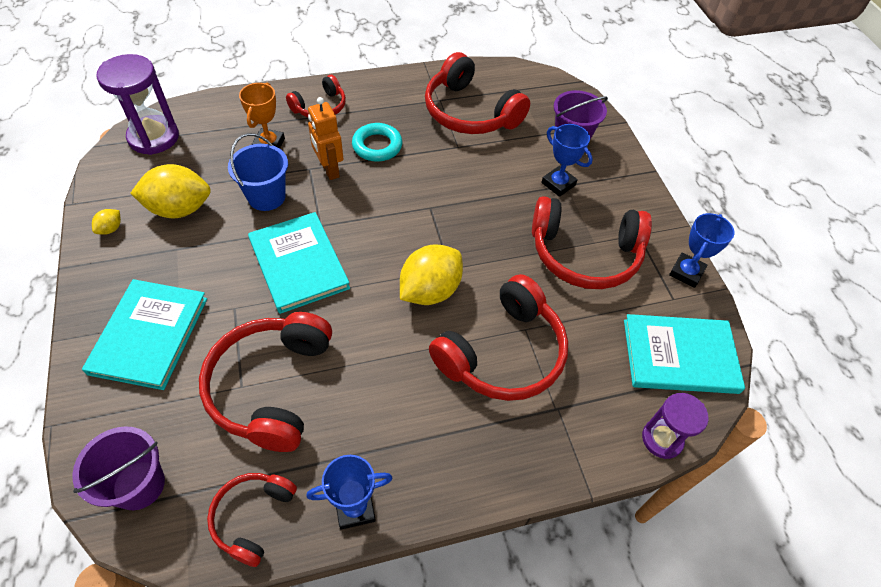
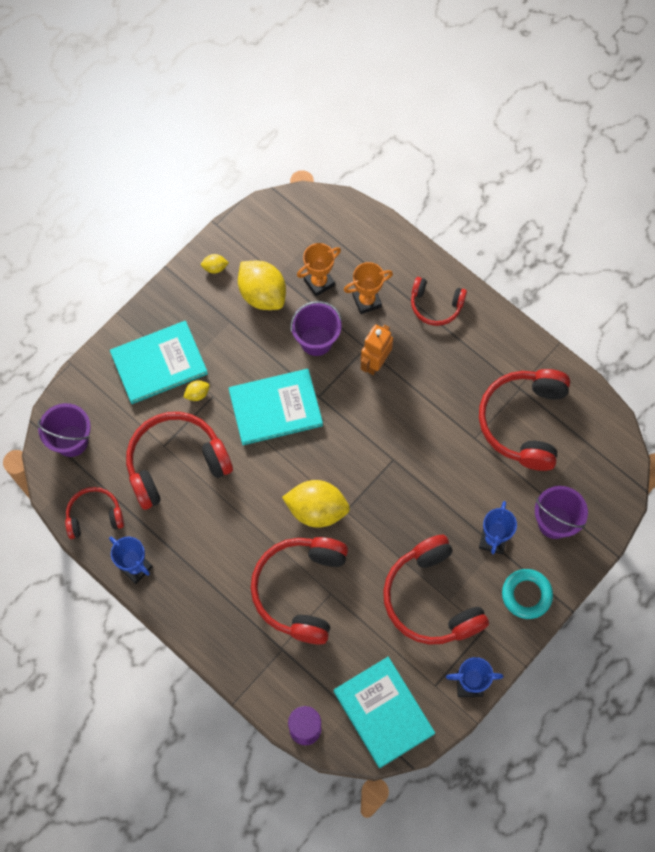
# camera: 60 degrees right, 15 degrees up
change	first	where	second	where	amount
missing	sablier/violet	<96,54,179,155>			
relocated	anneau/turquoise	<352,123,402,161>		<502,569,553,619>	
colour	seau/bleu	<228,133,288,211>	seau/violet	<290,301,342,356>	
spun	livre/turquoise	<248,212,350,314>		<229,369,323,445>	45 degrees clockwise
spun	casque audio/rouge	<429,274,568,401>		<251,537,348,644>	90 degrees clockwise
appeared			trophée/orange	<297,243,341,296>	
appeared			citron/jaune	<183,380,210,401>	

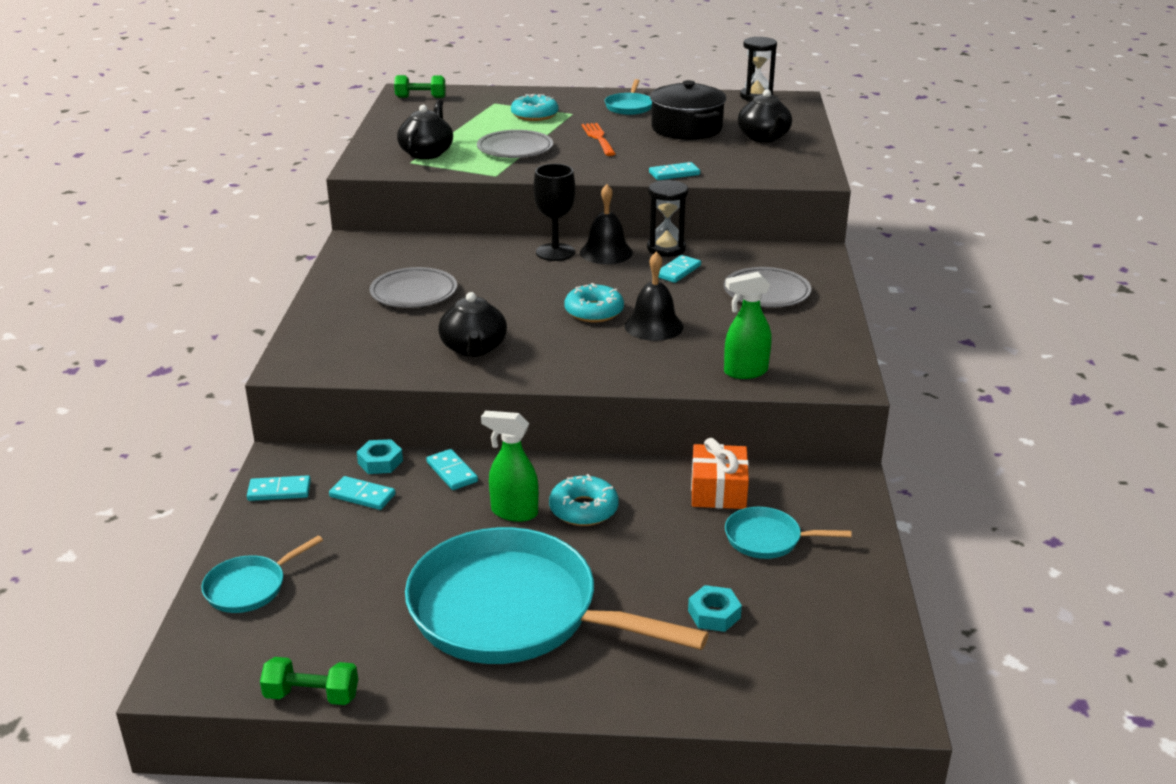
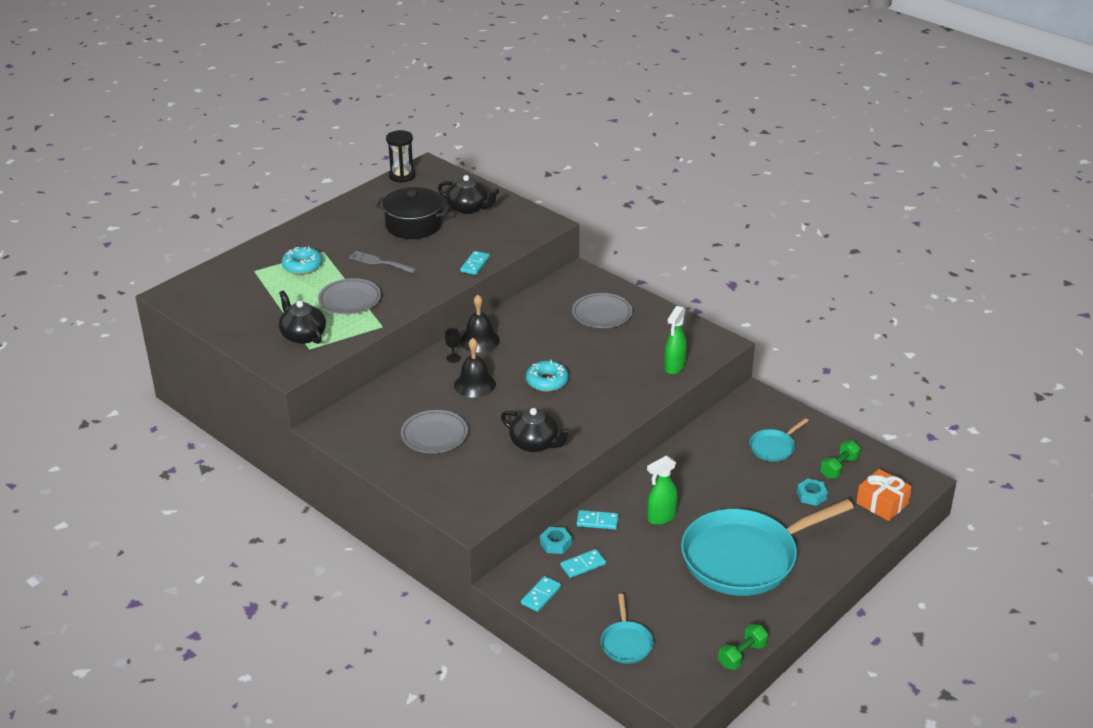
# camera: 50 degrees left, 5 degrees up
change	first	where	second	where	amount
relocated	haltère/vert	<394,75,446,98>		<820,441,861,478>	
missing	poêle/turquoise	<605,79,652,115>			
colour	fourchette/orange	<581,123,616,156>	fourchette/gris	<349,251,417,273>	
size	verre à pied/noir	<533,164,576,261>		<445,328,461,363>	x0.48
missing	sablier/noir	<647,180,688,257>			
relocated	cloche/noir	<624,252,684,341>		<454,338,496,398>	
missing	domino/turquoise	<659,255,701,283>			
relocated	cadeau/orange	<691,438,749,509>		<856,469,912,521>	
missing	beignet/turquoise	<549,474,619,526>			

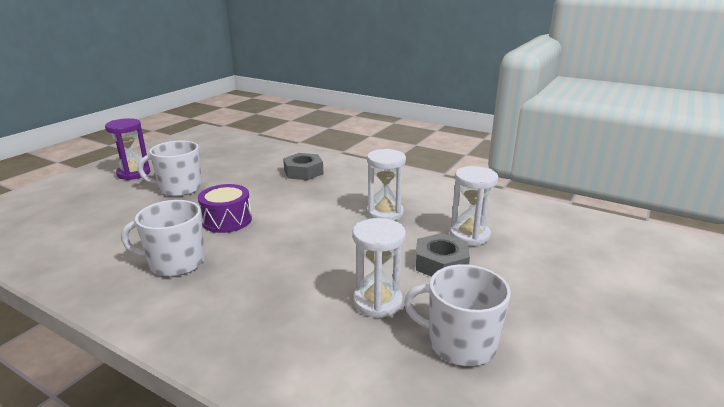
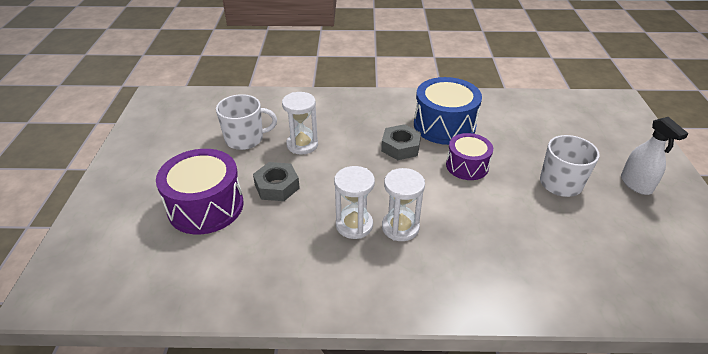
# camera: 150 degrees right, 15 degrees up
change	first	where	second	where	amount
exchanged	sablier/violet	<105,118,150,180>	vaporisateur/blanc	<621,117,689,195>	
relocated	écrou/gris	<283,153,323,180>		<381,124,421,160>	
relocated	sablier/blanc	<450,166,498,246>		<382,168,425,241>	
exchanged	tasse/blanc	<121,200,205,277>	tambour/bleu	<414,77,482,145>	
appeared			tambour/violet	<156,149,243,234>	

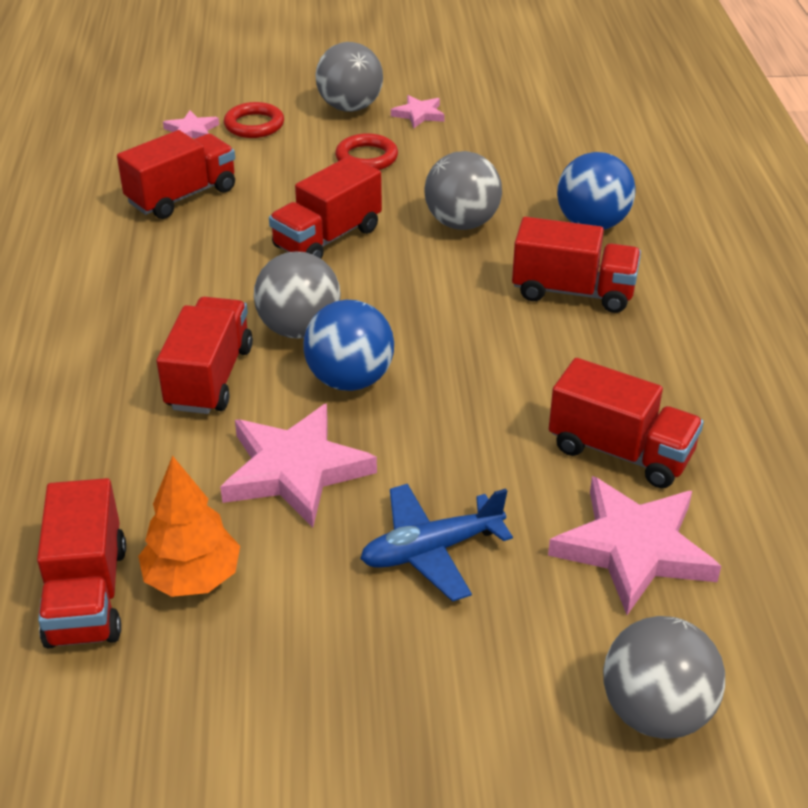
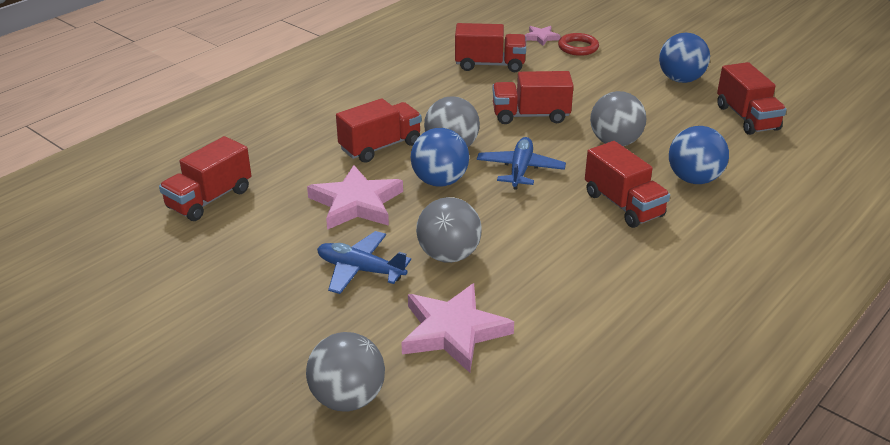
# camera: 45 degrees right, 5 degrees down
change	first	where	second	where	amount
relocated	balle/gris	<315,42,383,112>		<416,197,482,263>	
exchanged	étoile/rose	<391,95,445,128>	balle/bleu	<659,33,710,83>	
missing	anneau/rouge	<335,133,398,170>			
relocated	camion/rouge	<549,358,704,488>		<717,62,787,135>	
missing	arbre/orange	<138,456,240,597>			
appeared			avion/bleu	<477,137,566,190>	

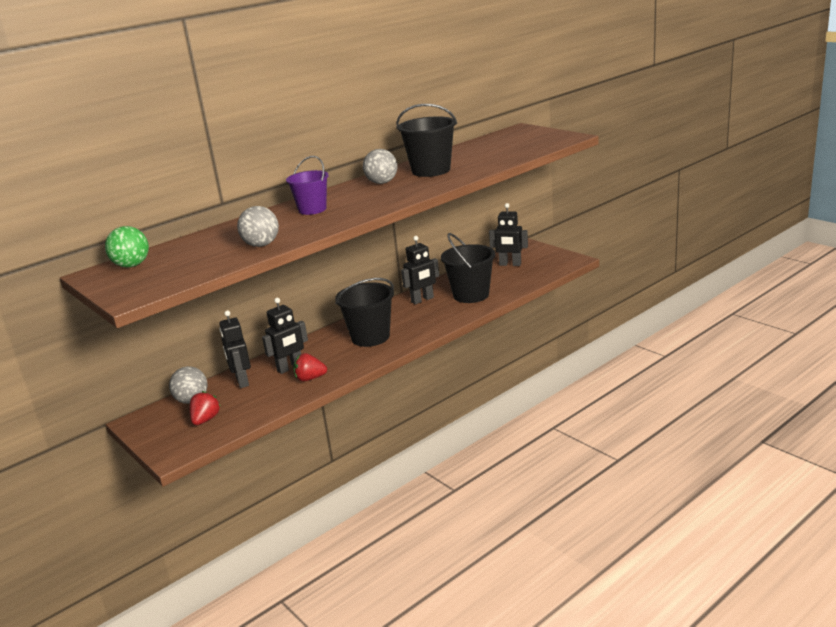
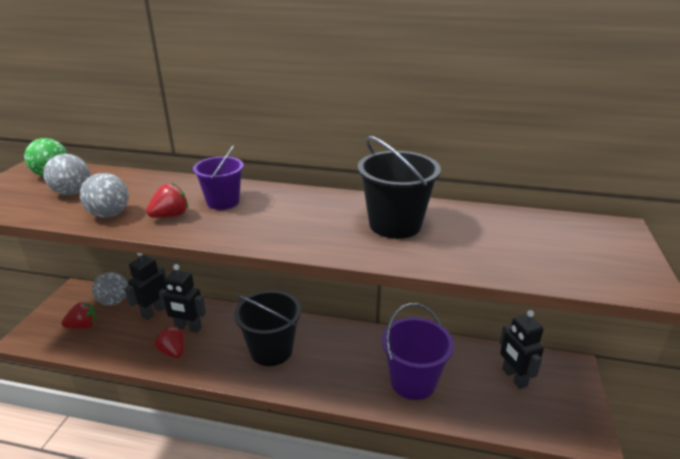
# camera: 50 degrees right, 5 degrees up
change	first	where	second	where	amount
relocated	balle/gris	<363,149,397,184>		<43,154,90,195>	
colour	seau/noir	<441,233,495,303>	seau/violet	<382,303,454,400>	
missing	robot/noir	<401,236,439,304>			
appeared			fraise/rouge	<146,183,188,218>	

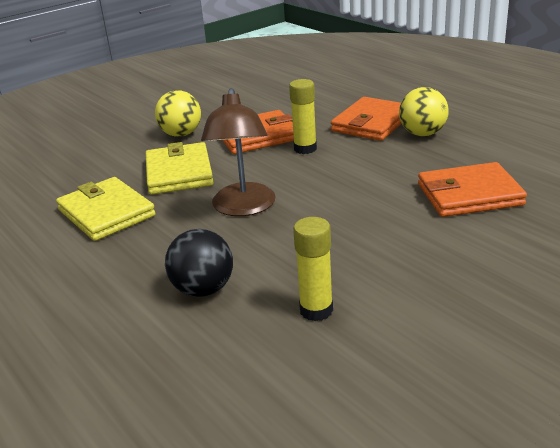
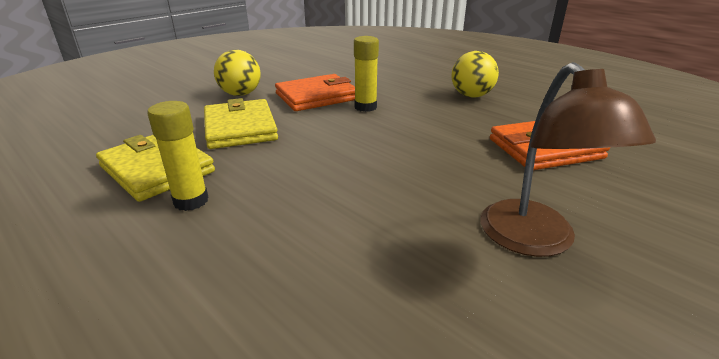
# camera: 10 degrees left, 0 degrees up
change	first	where	second	where	amount
relocated	lampe/marron	<201,88,276,216>		<481,62,656,257>	
missing	portefeuille/orange	<331,97,402,141>			
relocated	bâton de colle/jaune	<293,217,333,321>		<147,101,209,211>	
missing	balle/noir	<165,229,233,297>			

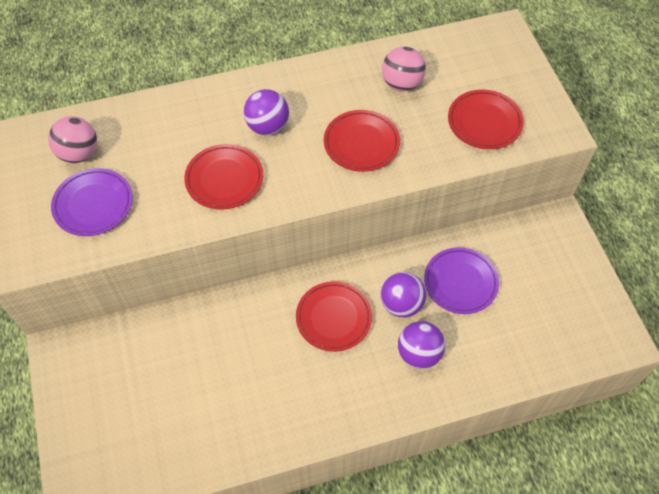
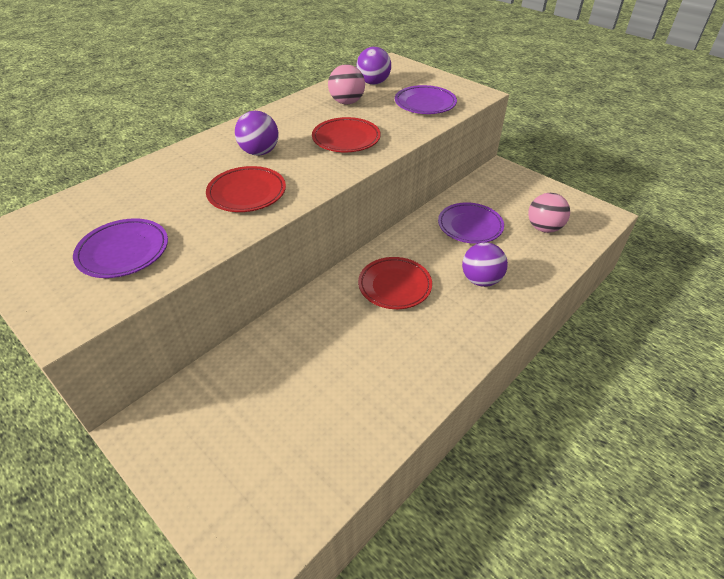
# camera: 30 degrees left, 15 degrees down
change	first	where	second	where	amount
colour	assiette/rouge	<448,90,524,149>	assiette/violet	<395,85,457,114>	
relocated	balle/rose	<48,116,97,163>		<528,193,570,233>	
relocated	balle/violet	<380,272,426,317>		<356,47,391,85>	

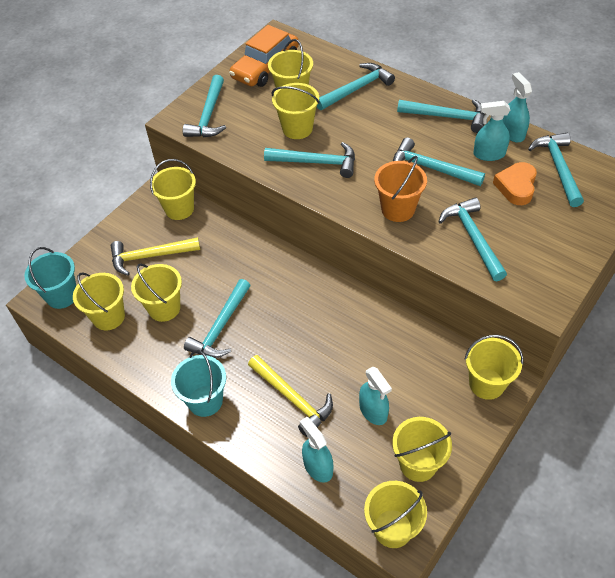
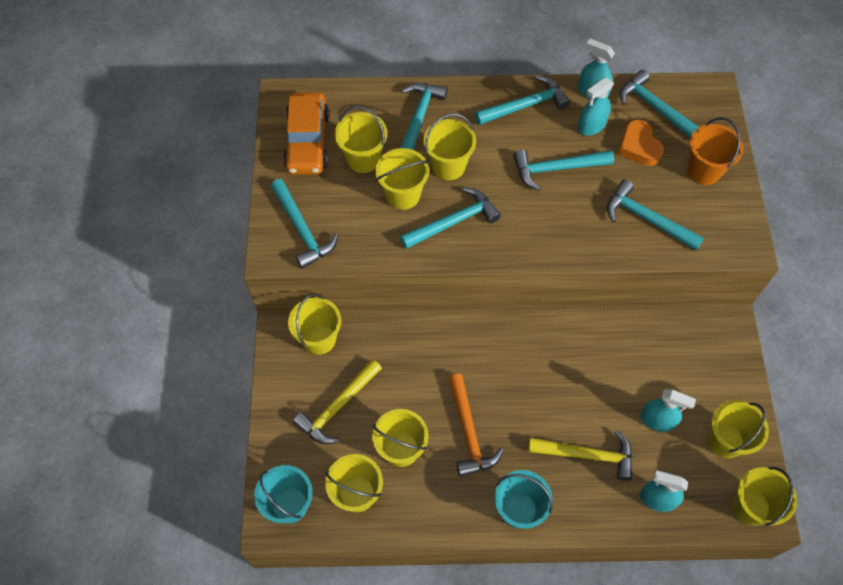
# camera: 40 degrees left, 10 degrees up
change	first	where	second	where	amount
relocated	seau/orange	<374,156,427,222>		<687,117,744,185>	
colour	marteau/turquoise	<184,279,251,358>	marteau/orange	<448,374,503,477>	
relocated	seau/jaune	<465,335,523,400>		<423,113,476,180>	

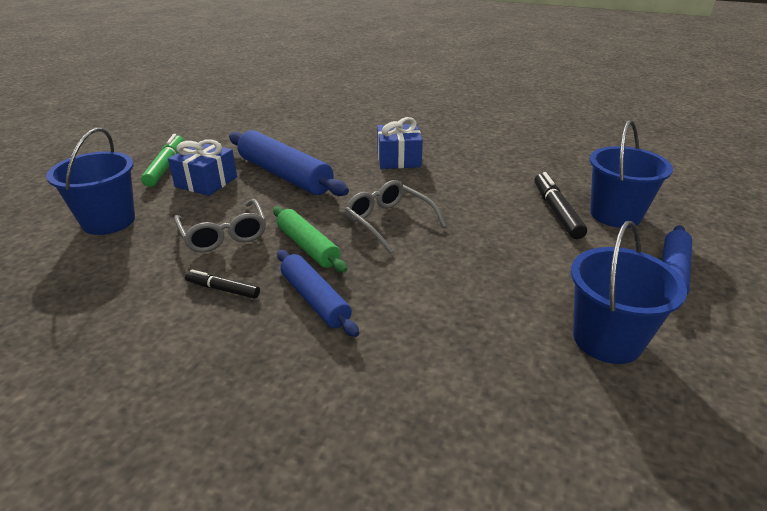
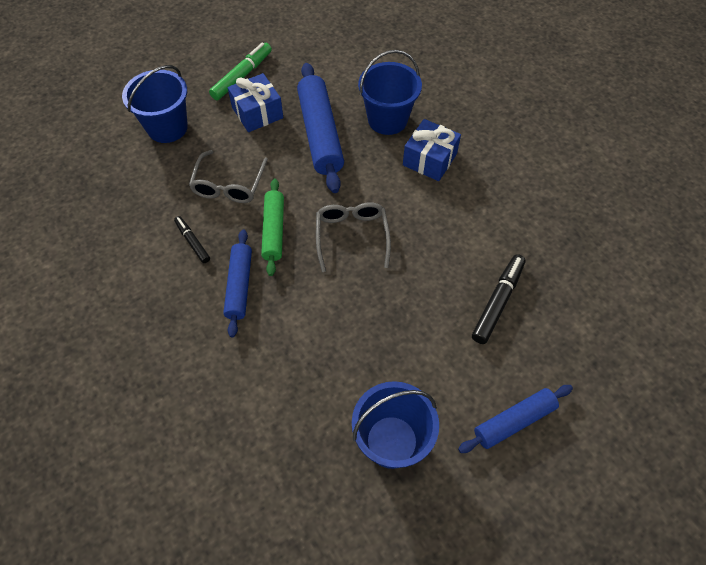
# camera: 35 degrees right, 25 degrees up
change	first	where	second	where	amount
relocated	seau/bleu	<590,120,673,228>		<358,50,422,135>	

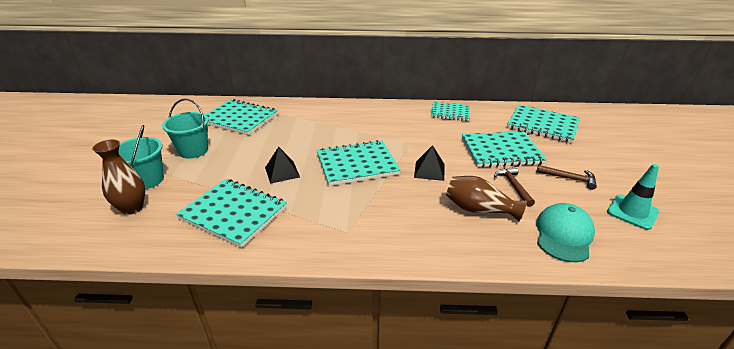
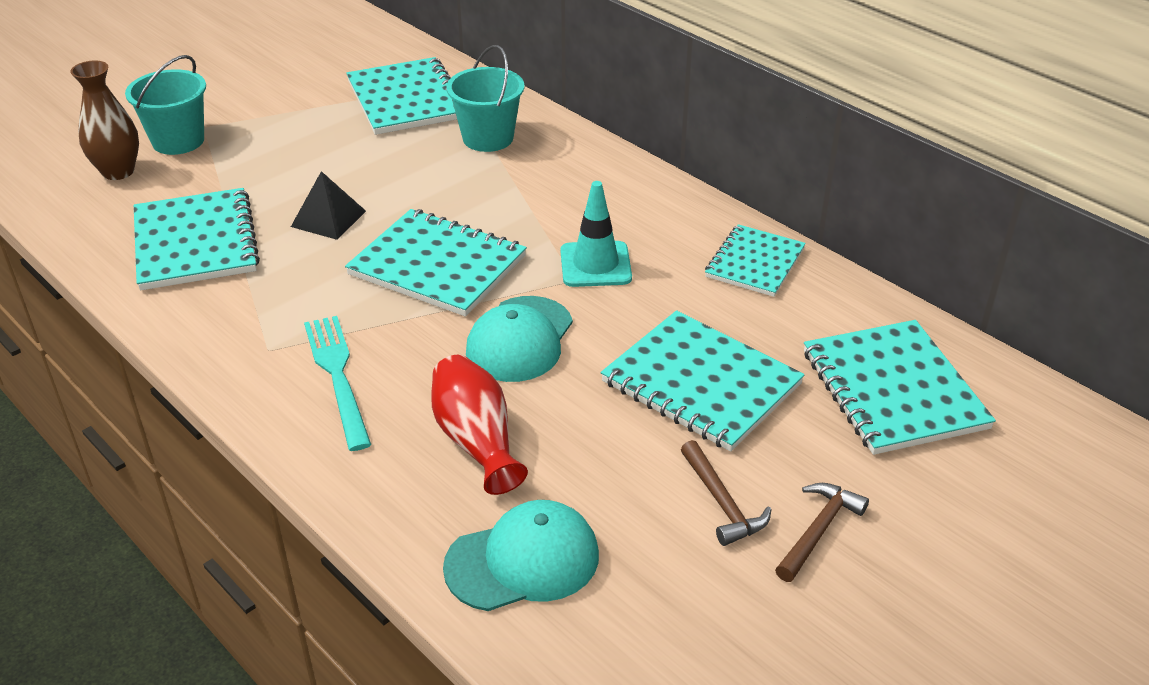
# camera: 45 degrees right, 5 degrees up
change	first	where	second	where	amount
relocated	seau/turquoise	<162,99,209,159>		<446,45,525,152>	
spun	carnet/turquoise	<431,102,470,121>		<705,224,806,297>	60 degrees clockwise
exchanged	pyramide/noir	<414,145,445,181>	casquette/turquoise	<466,296,573,382>	
relocated	cône de chantier/turquoise	<607,164,659,230>		<561,181,632,287>	
relocated	marteau/marron	<494,167,535,207>		<775,483,869,582>	
colour	vase/marron	<446,176,527,222>	vase/rouge	<431,355,528,495>	
appeared			fourchette/turquoise	<304,316,371,451>	

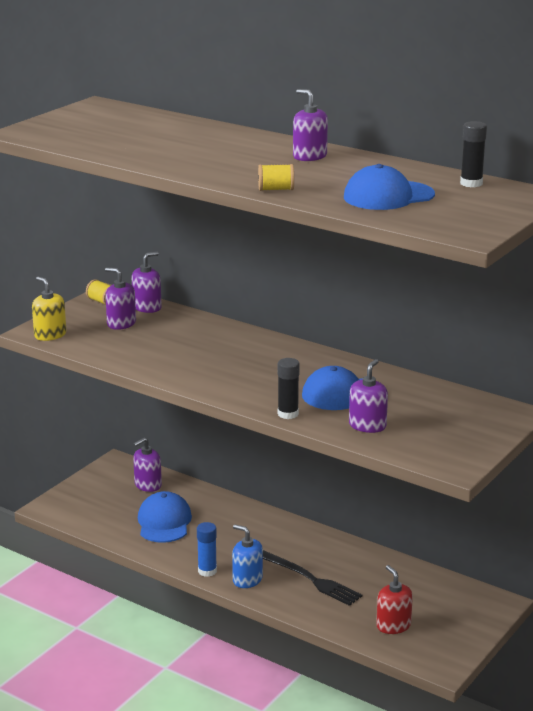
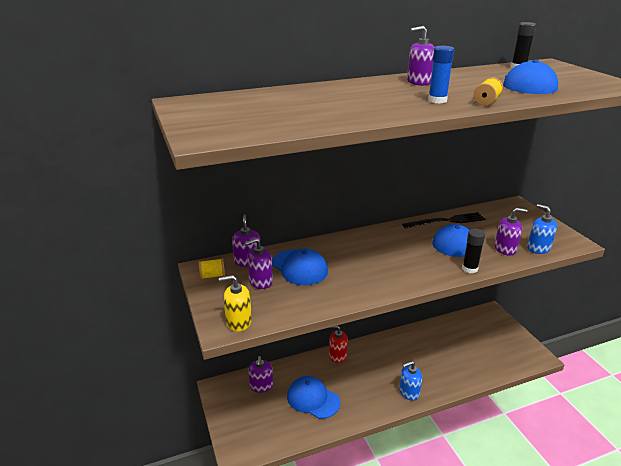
# camera: 55 degrees left, 5 degrees up
change	first	where	second	where	amount
spun	distributeur de savon/violet	<349,359,388,433>		<495,208,528,256>	120 degrees clockwise
relocated	bâton de colle/bleu	<197,522,217,577>		<428,46,454,104>	
relocated	fourchette/noir	<263,550,362,606>		<402,212,485,229>	
relocated	distributeur de savon/rouge	<376,565,413,634>		<329,325,348,363>	
appeared			distributeur de savon/bleu	<527,204,557,254>	
appeared			casquette/bleu	<272,249,328,285>	

